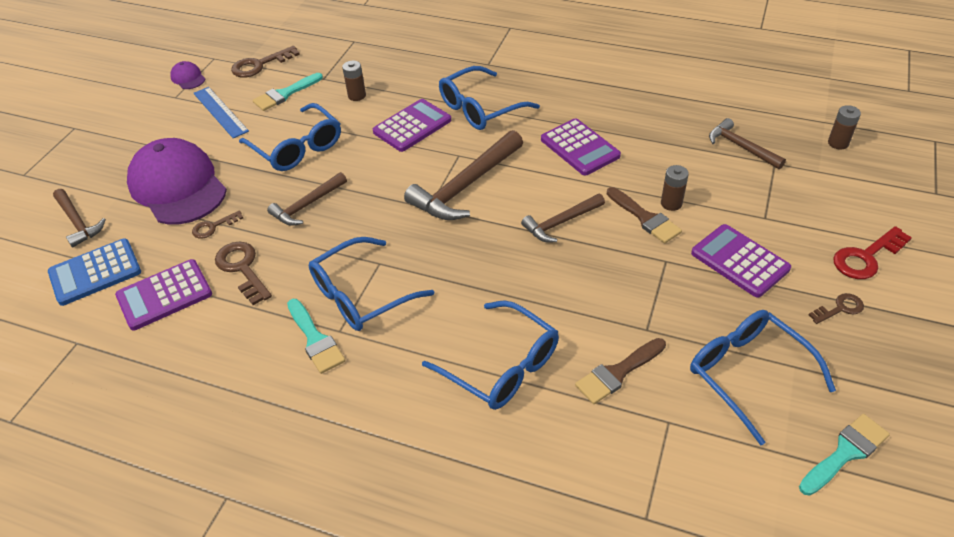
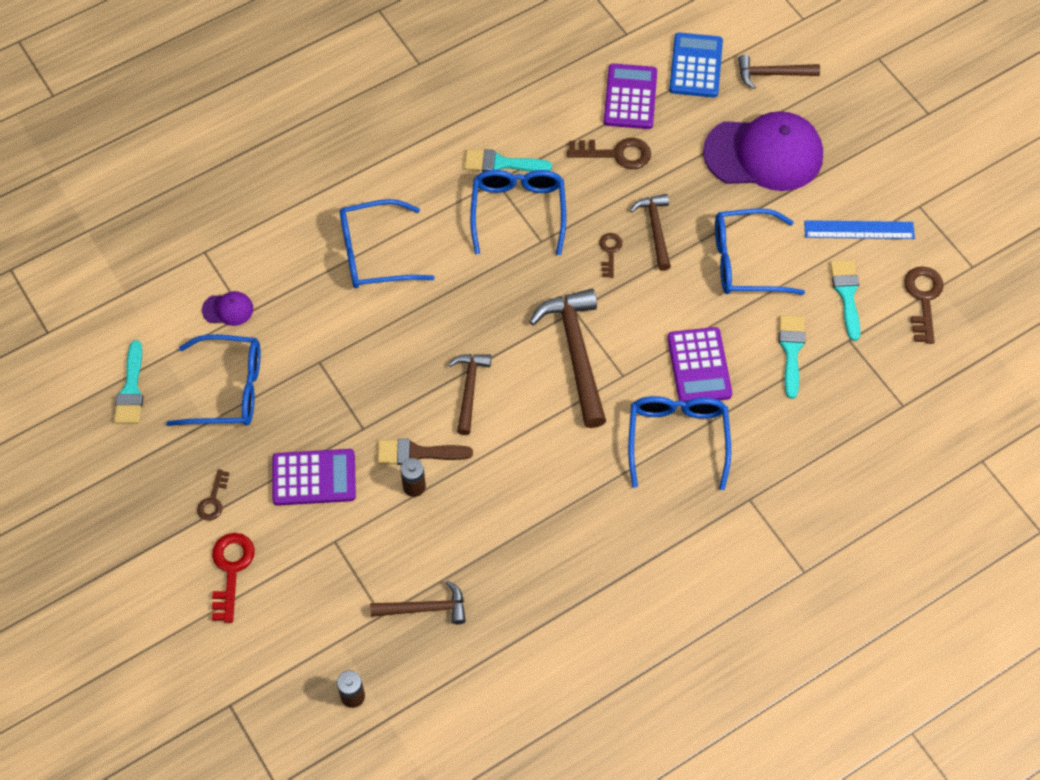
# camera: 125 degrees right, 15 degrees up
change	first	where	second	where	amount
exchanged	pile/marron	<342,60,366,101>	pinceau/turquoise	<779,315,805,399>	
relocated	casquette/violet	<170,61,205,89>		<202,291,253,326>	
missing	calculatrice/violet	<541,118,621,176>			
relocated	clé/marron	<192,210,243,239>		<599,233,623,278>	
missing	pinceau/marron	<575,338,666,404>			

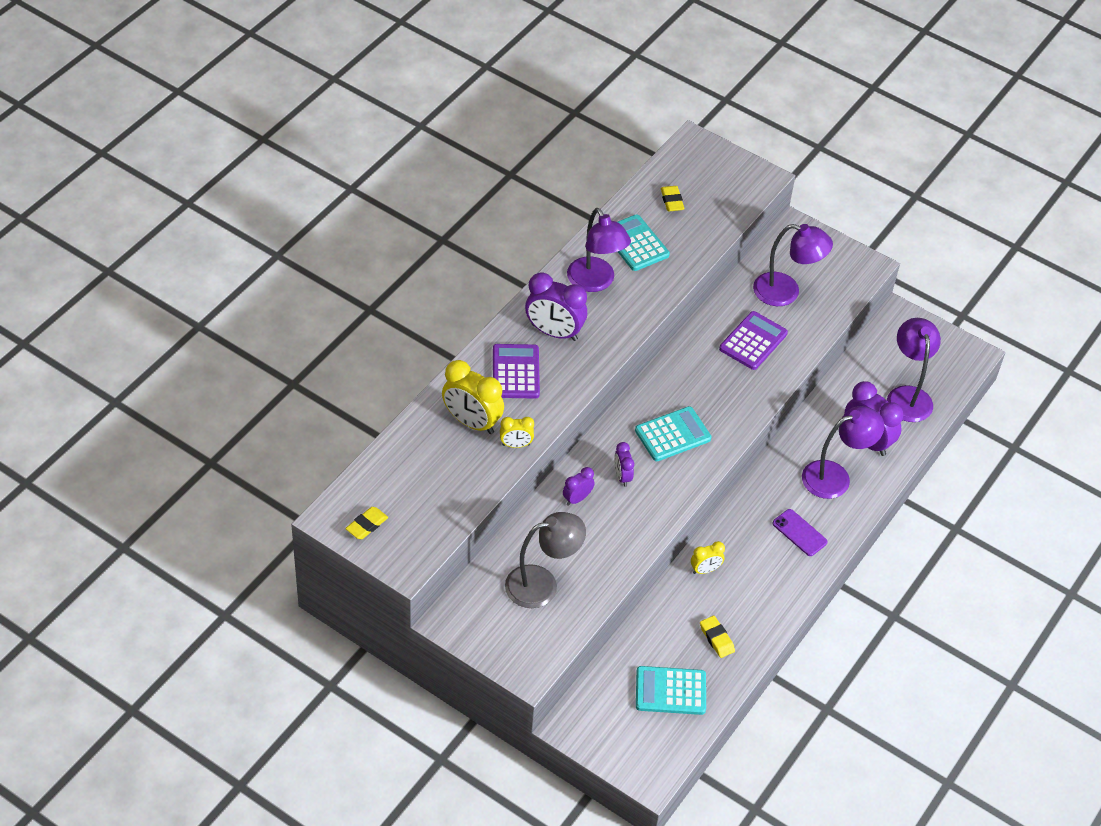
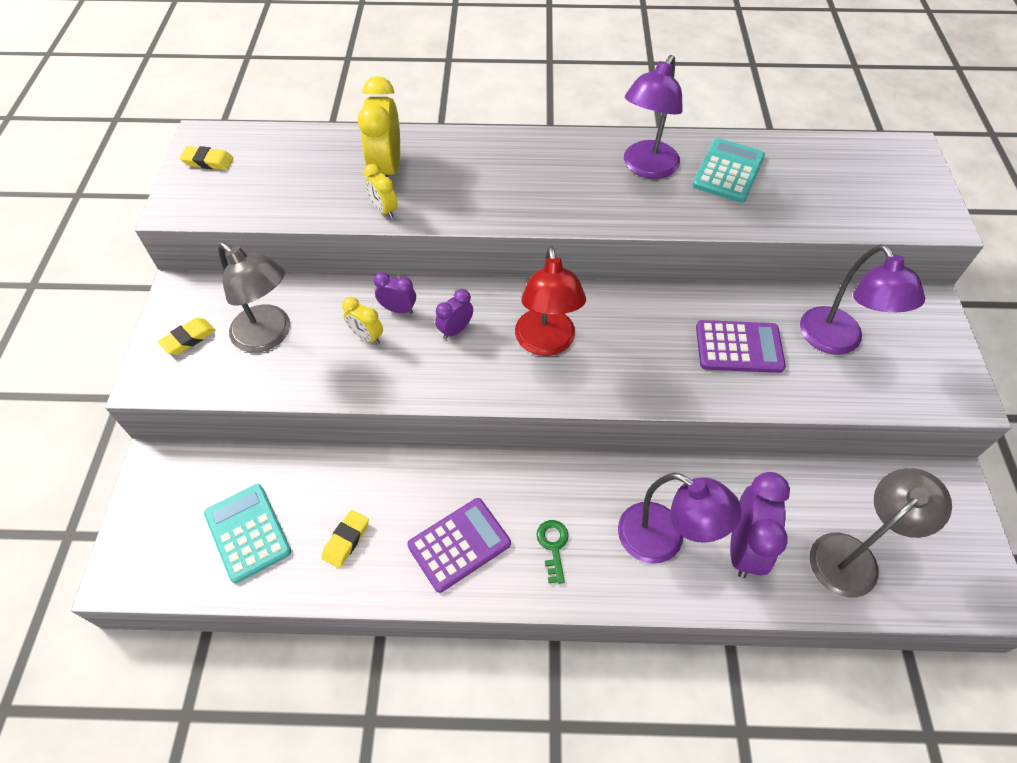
# camera: 60 degrees right, 5 degrees up
change	first	where	second	where	amount
relocated	gomme/jaune	<661,186,684,211>		<158,318,215,355>	
missing	réveil/violet	<525,272,587,341>			
colour	lampe/violet	<887,318,941,422>	lampe/gris	<810,468,952,597>	
relocated	calculatrice/violet	<493,344,540,399>		<407,498,511,593>	
exchanged	calculatrice/turquoise	<635,406,712,461>	lampe/rouge	<515,246,586,356>	
exchanged	téléphone/violet	<772,509,828,556>	clé/vert	<536,520,569,584>	
relocated	réveil/jaune	<691,541,725,574>		<342,297,383,345>	

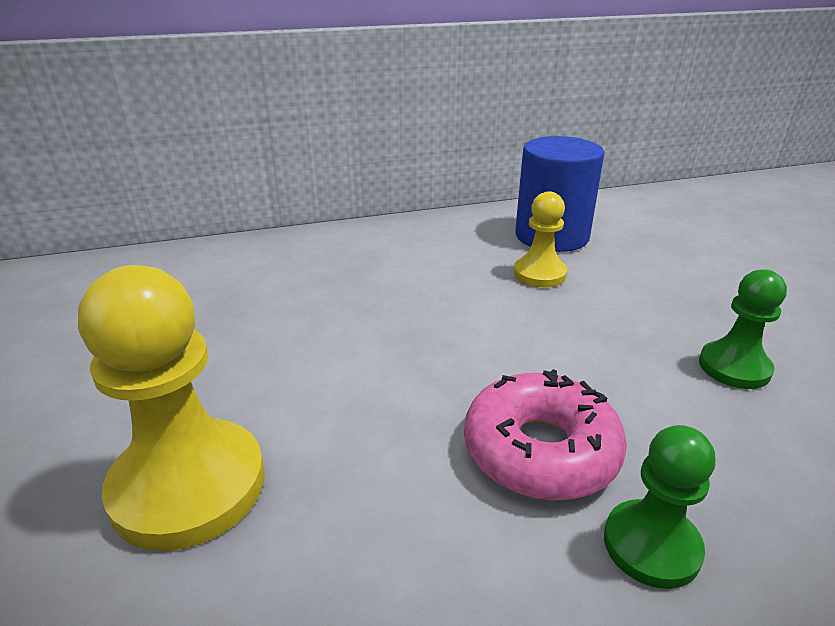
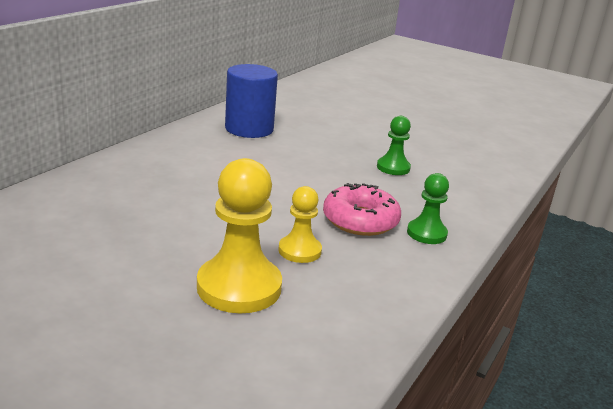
# camera: 45 degrees left, 5 degrees down
change	first	where	second	where	amount
relocated	pion/jaune	<514,191,567,288>		<278,186,322,263>	

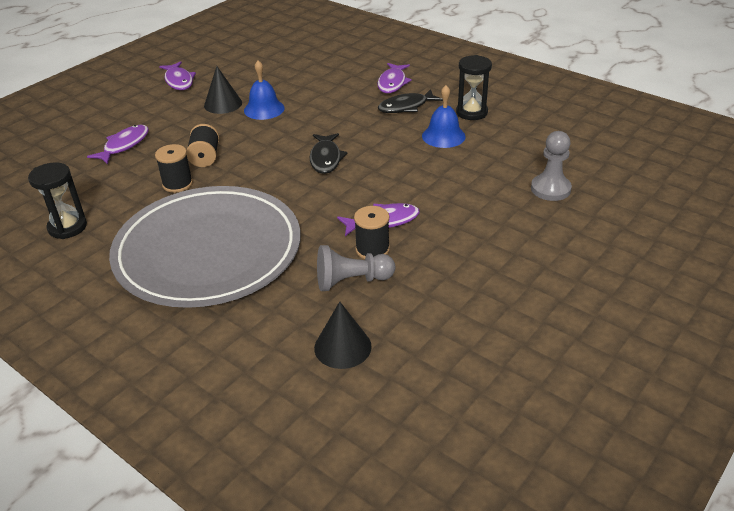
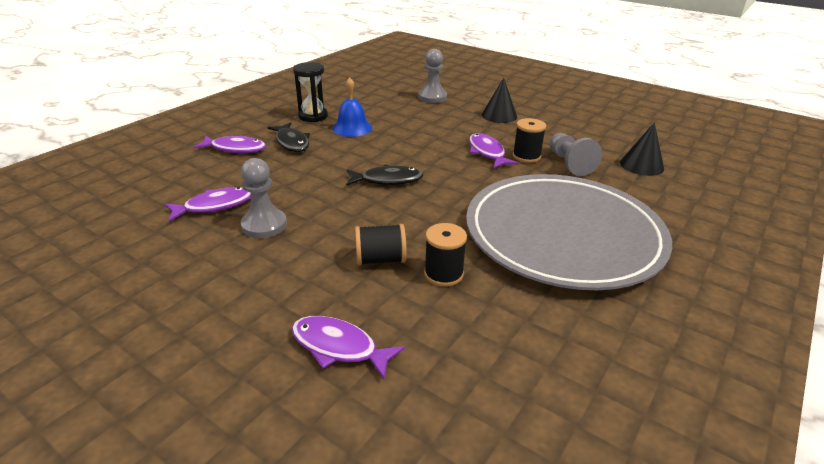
# camera: 95 degrees left, 5 degrees down
change	first	where	second	where	amount
exchanged	cloche/bleu	<244,60,285,120>	pion/gris	<241,158,287,238>	
relocated	poisson/violet	<159,61,196,90>		<164,187,251,221>	
relocated	cône/noir	<204,66,242,114>		<482,78,517,123>	
missing	sablier/noir	<28,162,87,239>			

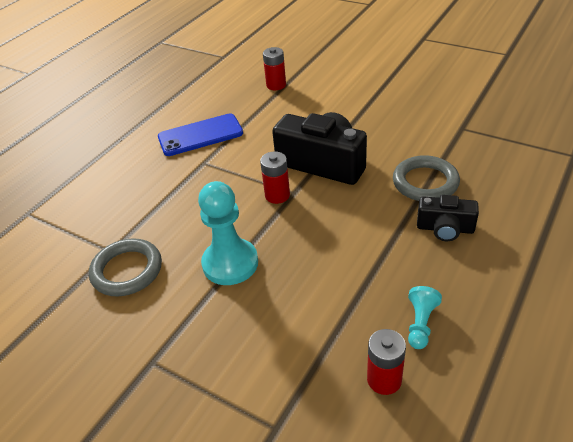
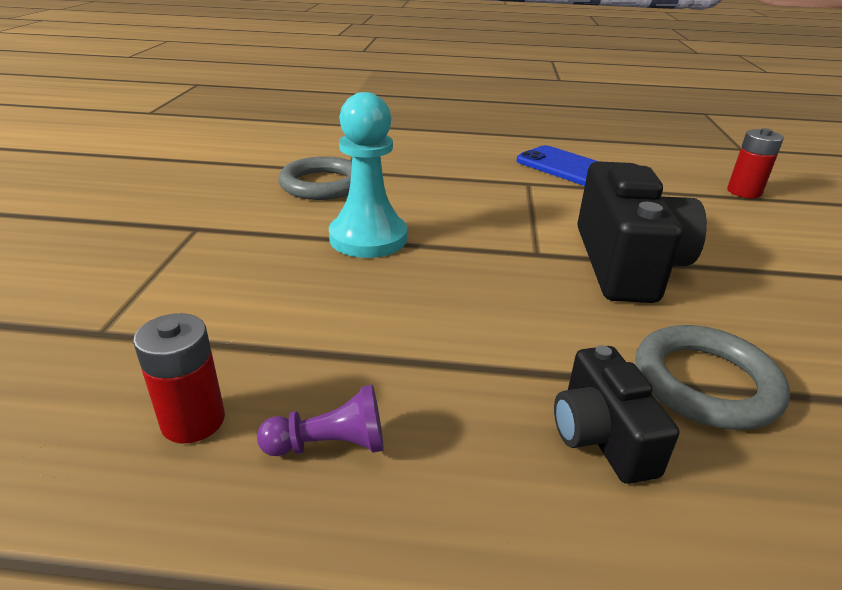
# camera: 60 degrees right, 10 degrees down
change	first	where	second	where	amount
missing	pile/rouge	<260,151,290,204>			
colour	pion/turquoise	<408,286,442,349>	pion/violet	<257,385,384,456>	

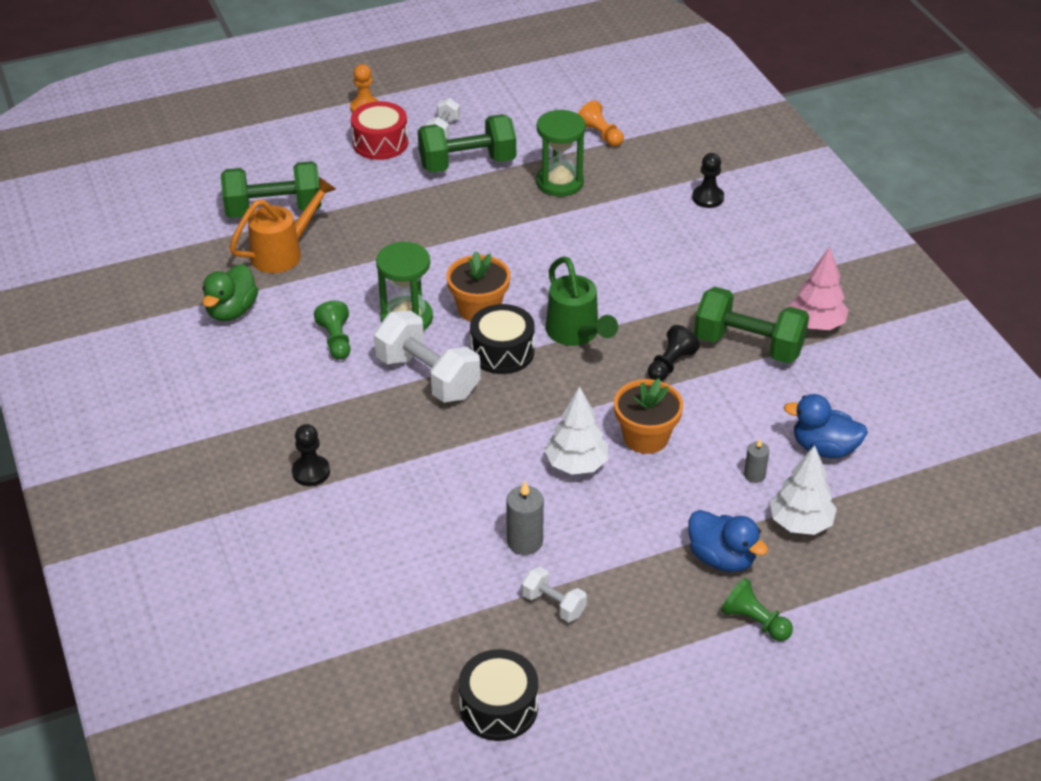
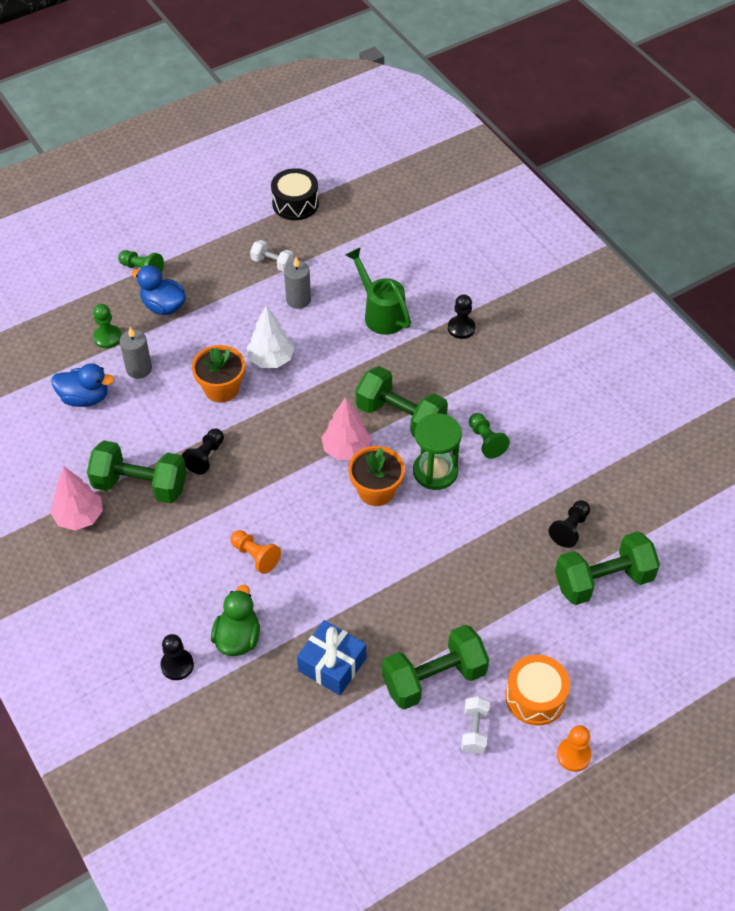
# camera: 170 degrees right, 10 degrees up
change	first	where	second	where	amount
relocated	pion/orange	<578,100,624,147>		<230,530,281,574>	
colour	tambour/rouge	<351,101,408,160>	tambour/orange	<505,655,570,725>	
exchanged	sablier/vert	<536,110,586,197>	cadeau/bleu	<297,620,366,695>	
exchanged	arrosoir/orange	<230,177,336,273>	pion/noir	<549,500,590,548>	
relocated	arrosoir/vert	<546,256,618,346>		<346,247,411,335>	
relocated	canard/vert	<202,264,258,321>		<211,585,260,656>	
exchanged	tambour/noir	<470,304,535,374>	arbre/rose	<321,397,371,460>	
colour	haltère/blanc	<374,311,481,402>	haltère/vert	<356,366,448,437>	
size	bougie/gris	<744,439,769,483>		<120,327,152,379>	x1.62
exchanged	arbre/blanc	<770,445,837,535>	pion/vert	<93,304,122,348>	

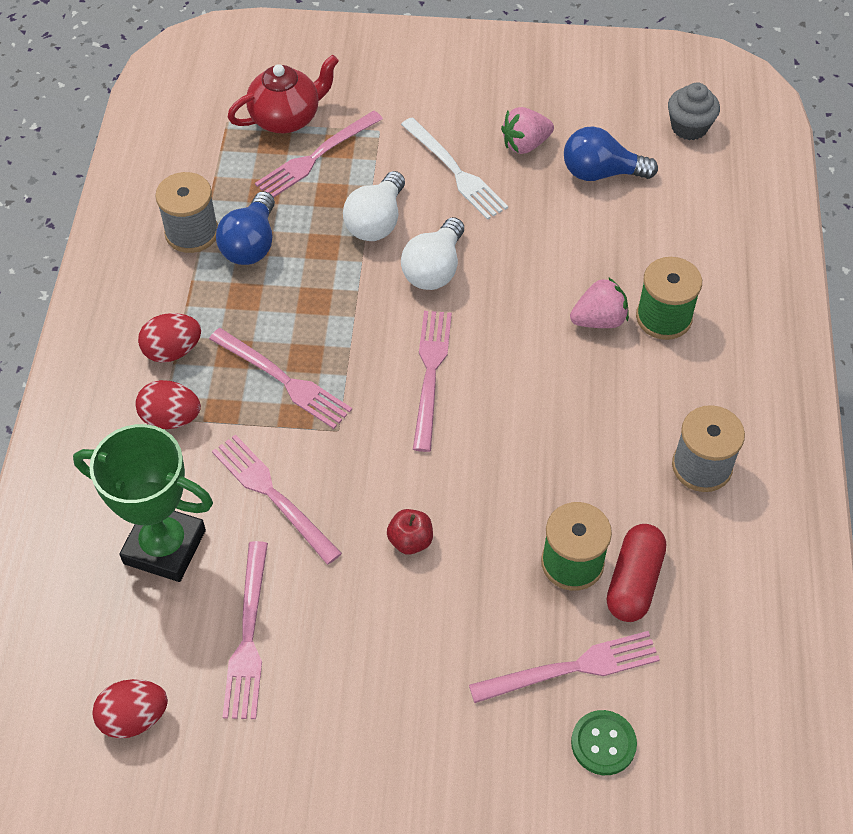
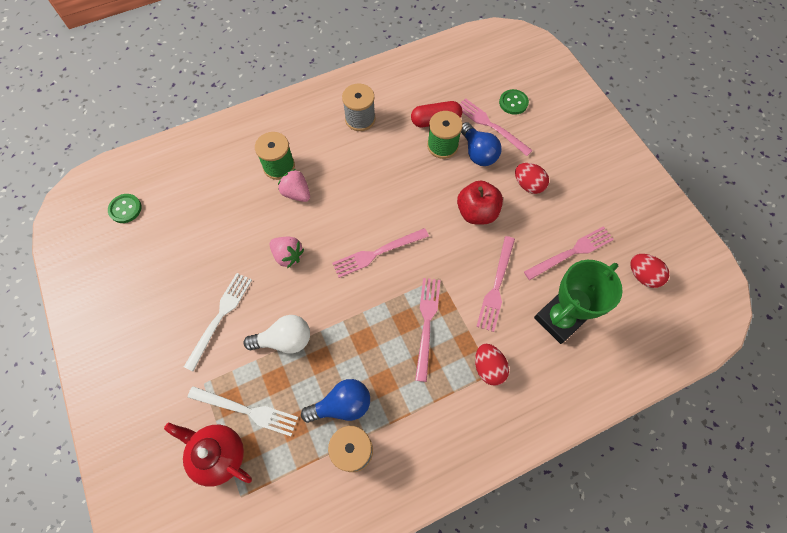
# camera: 120 degrees left, 10 degrees up
change	first	where	second	where	amount
exchanged	muffin/gris	<668,82,720,140>	bouton/vert	<108,194,142,223>	
relocated	fraise/rose	<501,107,554,154>		<270,237,304,268>	
colour	fourchette/rose	<255,111,383,198>	fourchette/blanc	<188,386,298,436>	
relocated	ampoule/bleu	<564,126,658,181>		<461,122,502,166>	
missing	ampoule/blanc	<401,217,464,290>			
relocated	œuf/rouge	<138,313,201,363>		<515,163,549,194>	
spun	trophée/vert	<73,424,213,582>		<534,260,623,344>	60 degrees clockwise
size	pomme/rouge	<387,509,433,555>		<457,180,503,224>	x1.79

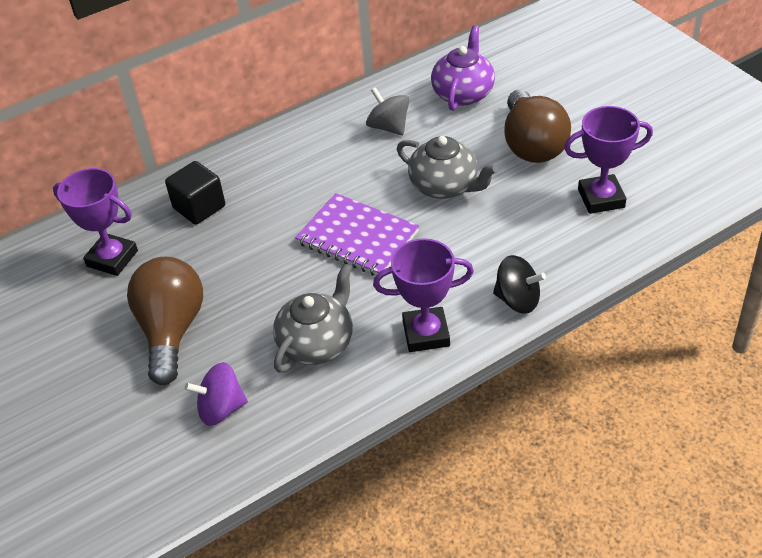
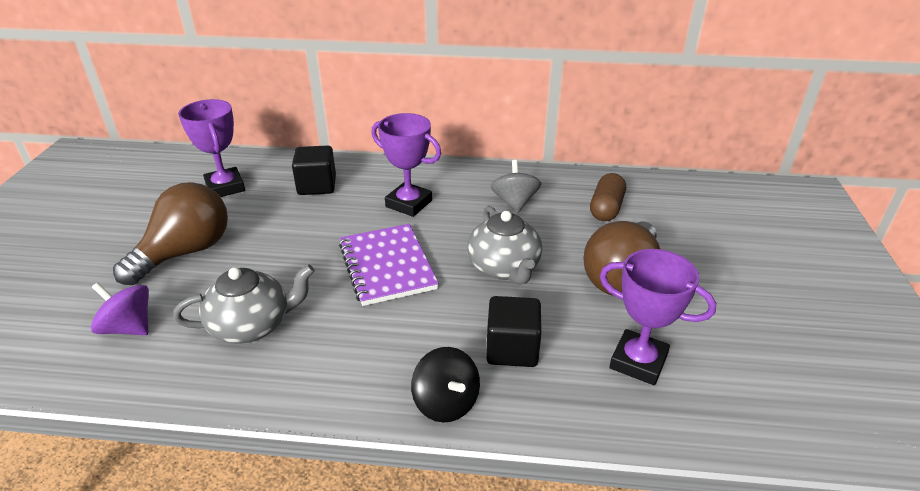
# camera: 35 degrees right, 10 degrees down
change	first	where	second	where	amount
exchanged	théière/violet	<431,26,495,111>	gélule/marron	<590,173,626,221>	
relocated	trophée/violet	<373,238,474,352>		<371,113,441,217>	
appeared			cube/noir	<486,296,542,367>	

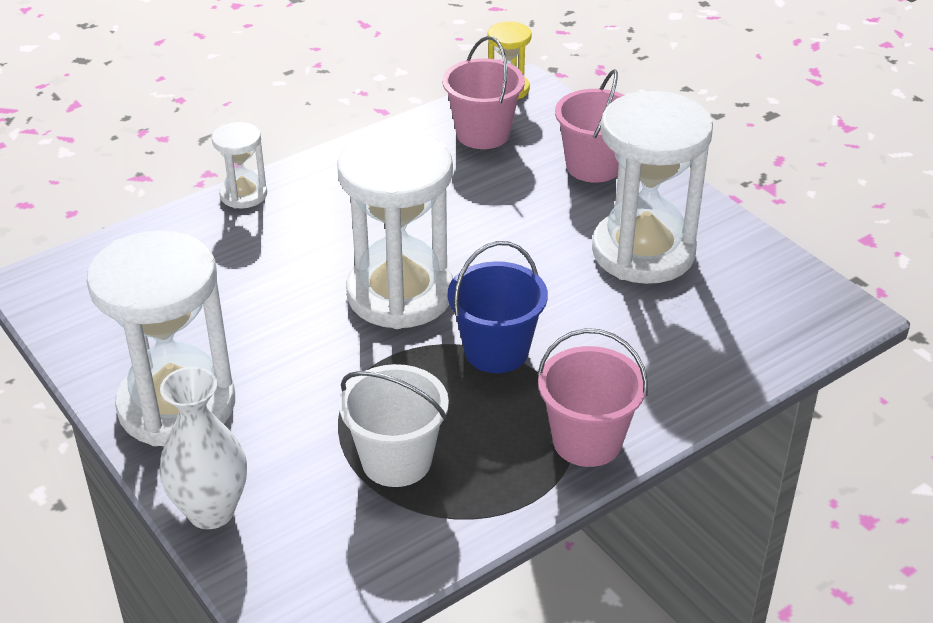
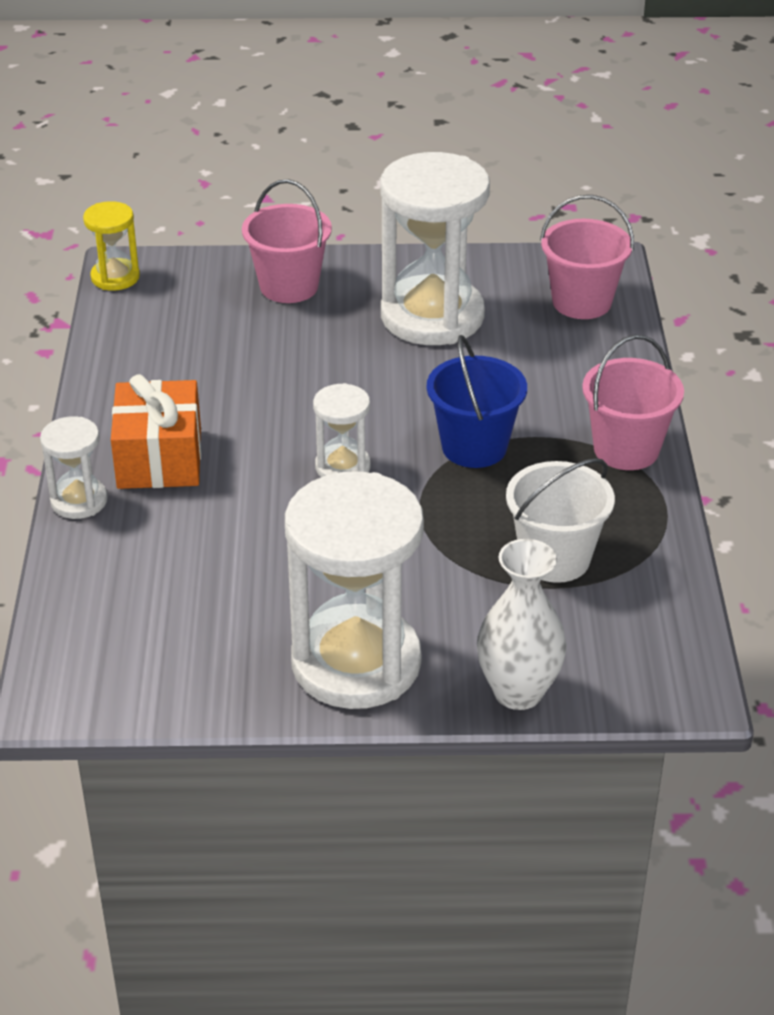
# camera: 55 degrees left, 0 degrees up
change	first	where	second	where	amount
relocated	seau/rose	<442,36,525,149>		<540,195,634,319>	
size	sablier/blanc	<337,129,453,329>		<313,383,371,477>	x0.48
appeared			cadeau/orange	<111,374,201,489>	

